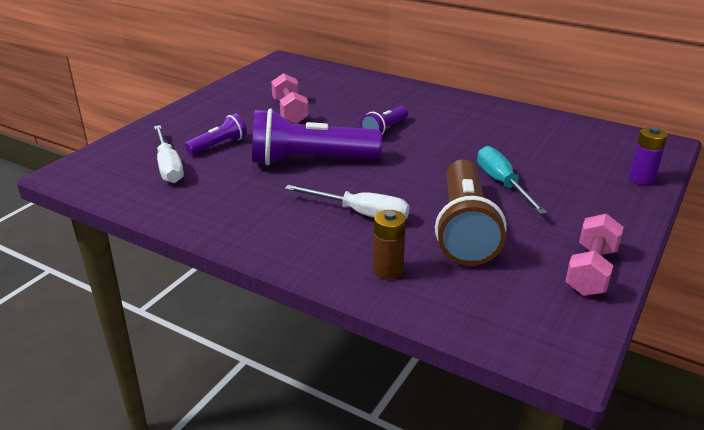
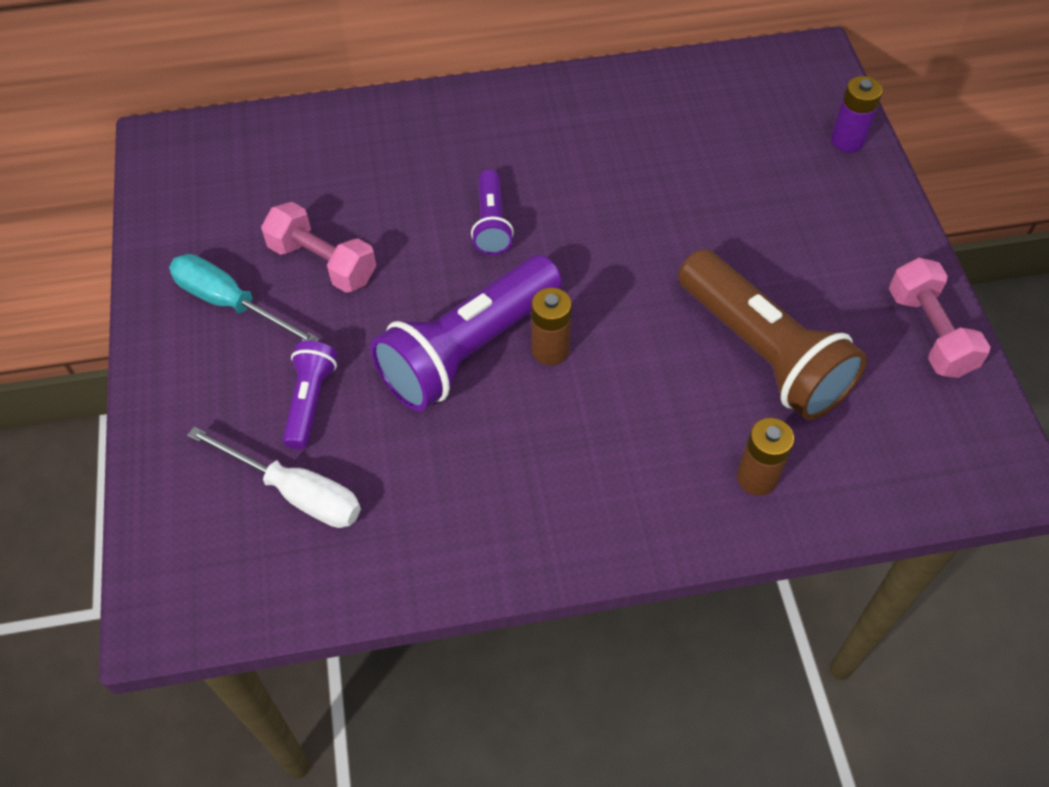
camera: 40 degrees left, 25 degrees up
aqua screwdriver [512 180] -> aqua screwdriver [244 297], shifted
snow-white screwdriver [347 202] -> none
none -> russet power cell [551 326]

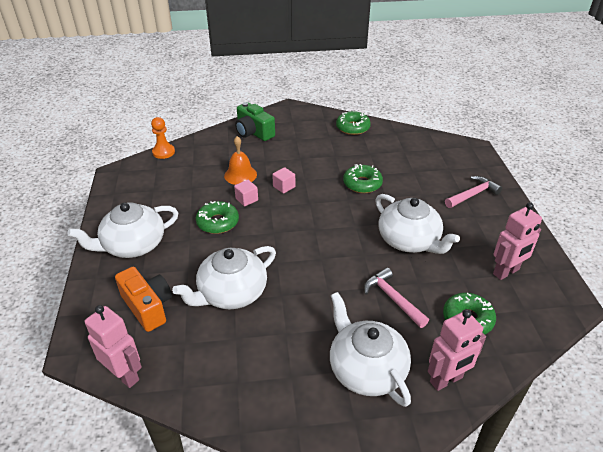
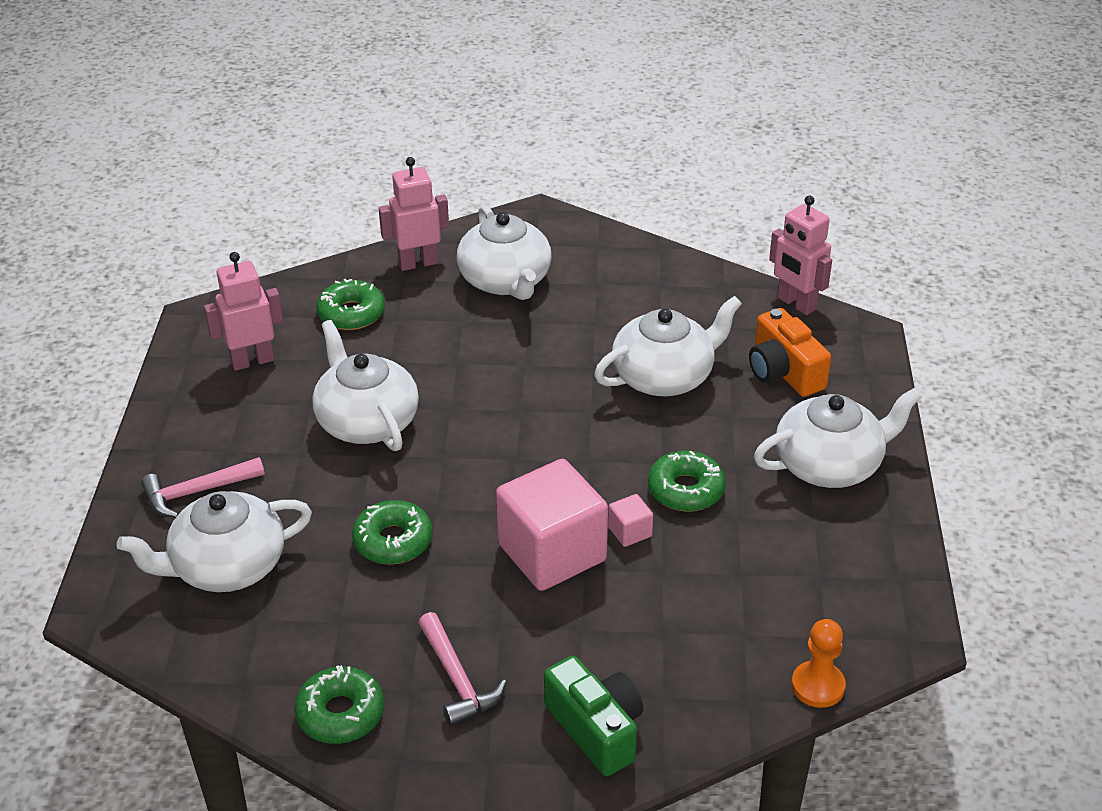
camera: 170 degrees left, 0 degrees up
orange bell [240 160] -> none
rosy solid cube [283 180] -> rosy solid cube [552 525], x2.41
rosy claw hammer [396 298] -> rosy claw hammer [462 669], shifted
none -> snow-white tea pot [214 541]

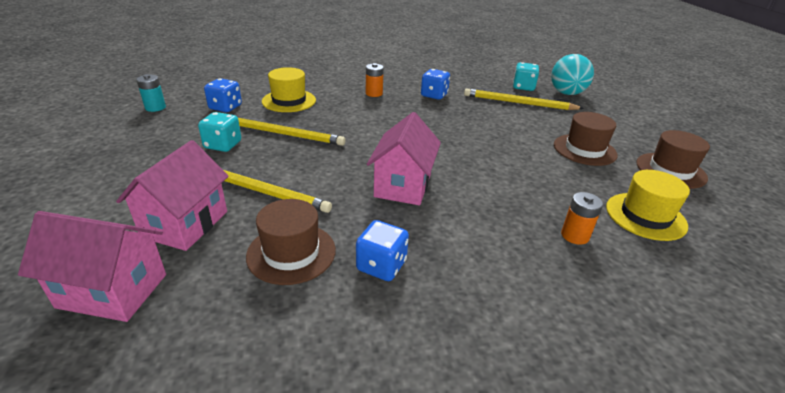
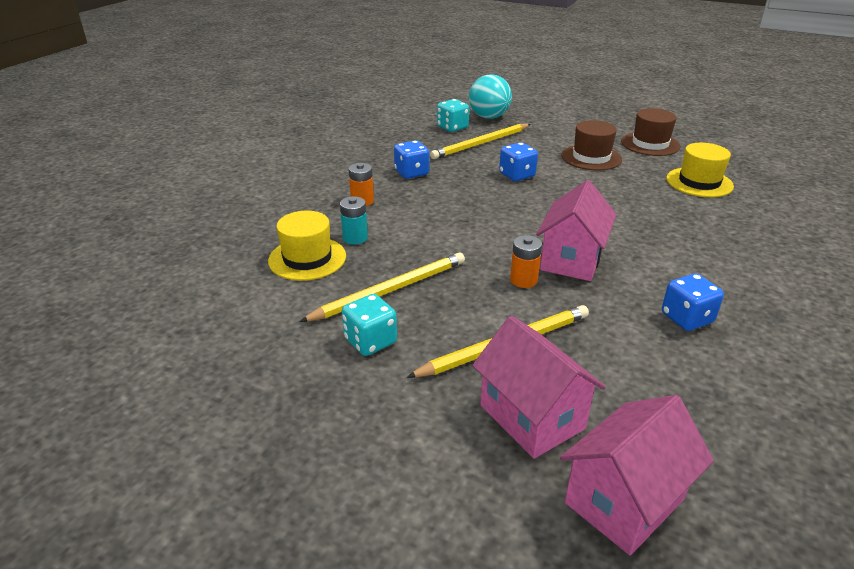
camera: 50 degrees left, 0 degrees up
aqua power cell [151 93] -> aqua power cell [354 220], shifted
cobalt dice [223 95] -> cobalt dice [518 161], shifted
rosy toy house [404 158] -> rosy toy house [576 230], 60 degrees clockwise
orange power cell [582 218] -> orange power cell [526 261], shifted
russet hat [291 242] -> none

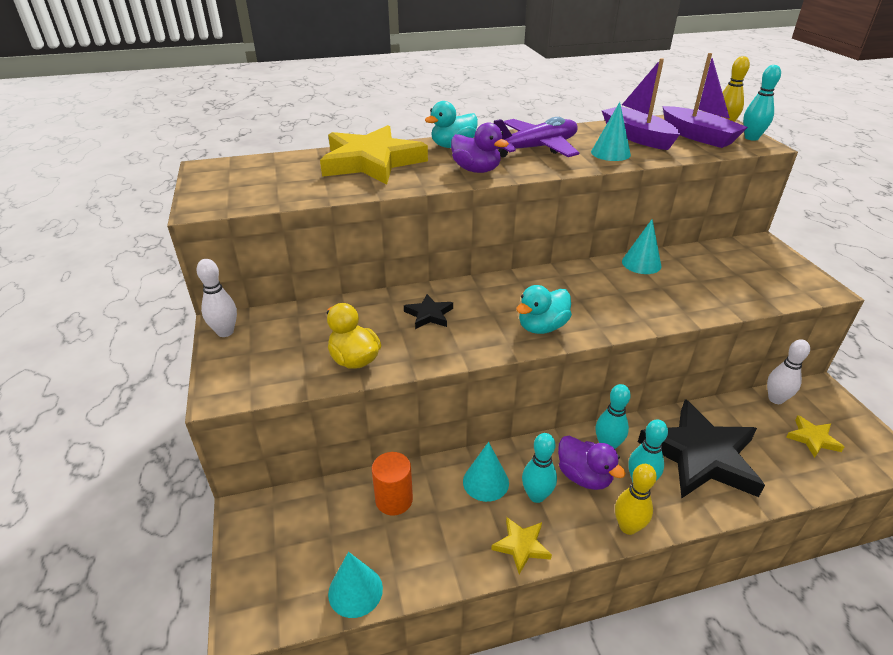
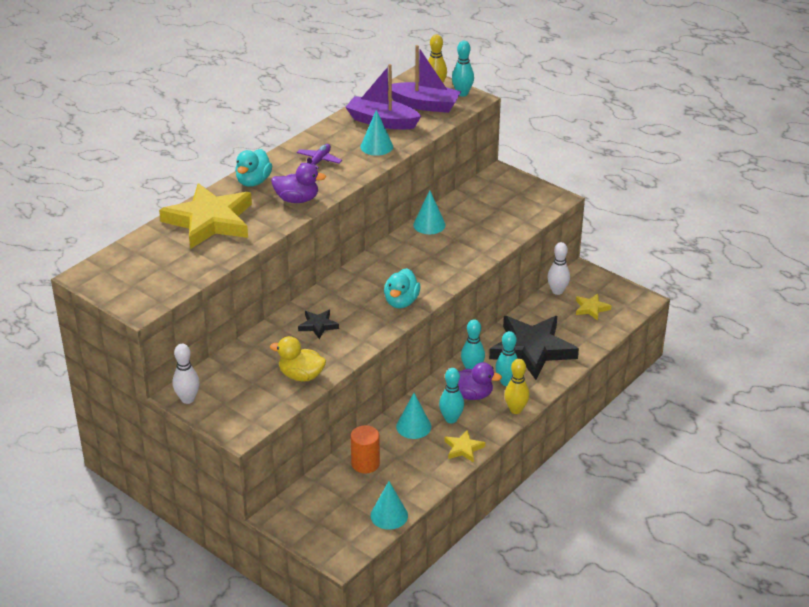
camera: 35 degrees left, 0 degrees up
royal purple aeroplane [536 137] -> royal purple aeroplane [319 156], x0.52

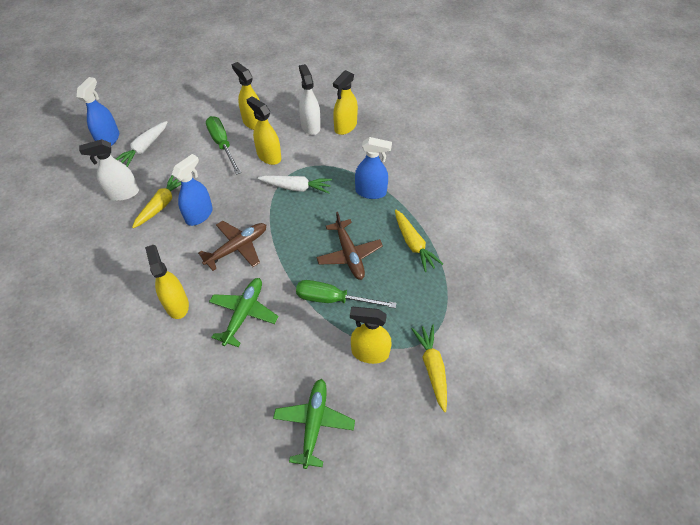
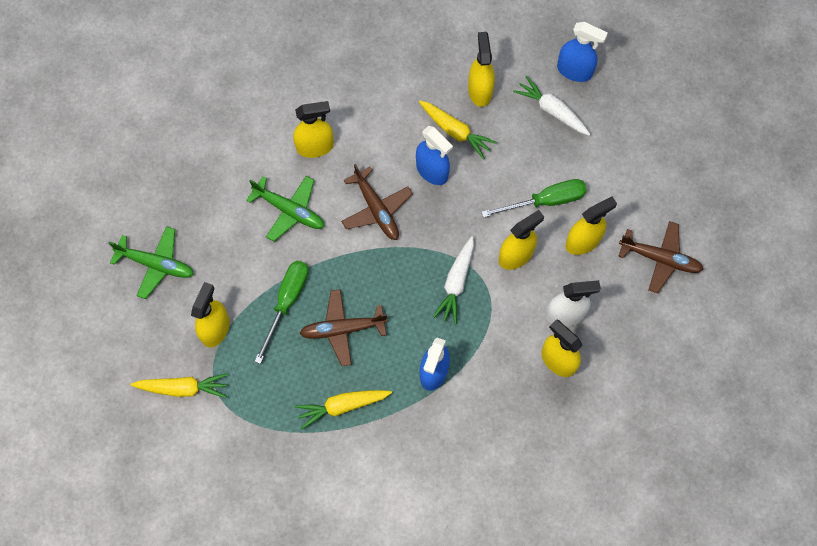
camera: 100 degrees right, 15 degrees up
snow-white sprayer [109 170] -> golden sprayer [481 69]
none -> russet aeroplane [661 257]

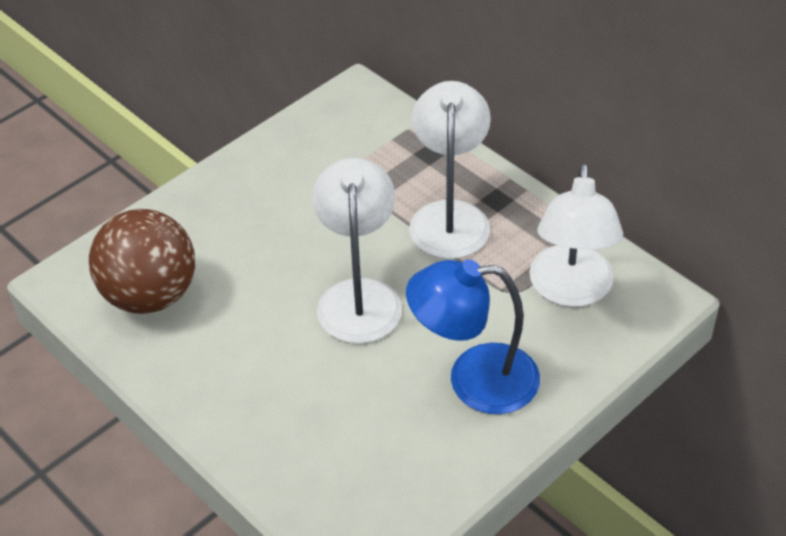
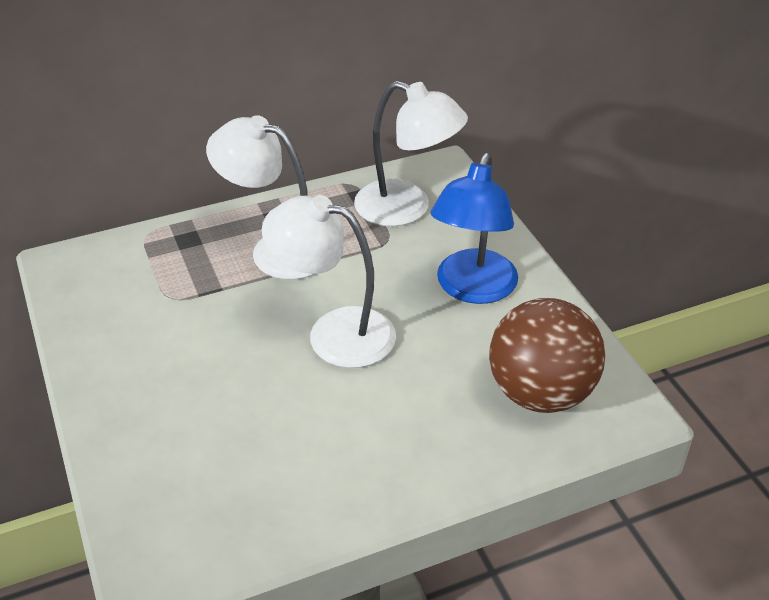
camera: 70 degrees left, 5 degrees down
russet ball [142 261] -> russet ball [547 355], shifted

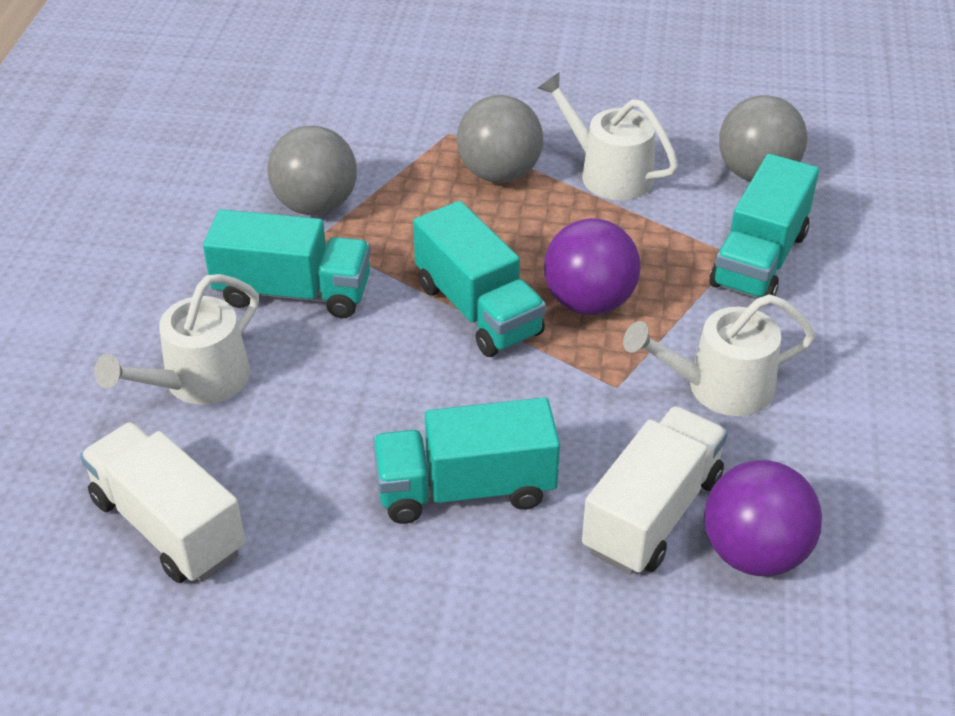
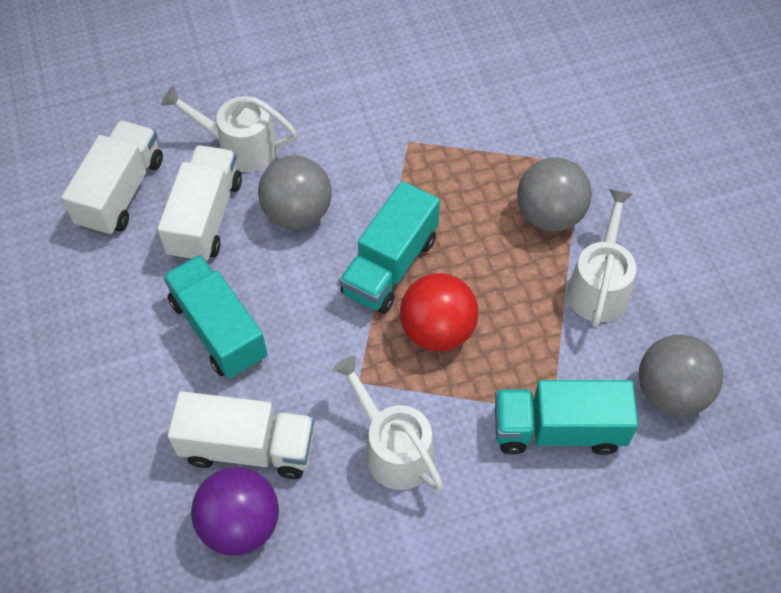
camera: 65 degrees right, 15 degrees up
ash-grey ball [312 170] -> ash-grey ball [294 192], shifted
aqua truck [287 263] -> none
royal purple ball [592 266] -> crimson ball [439 312]
none -> snow-white truck [199 203]

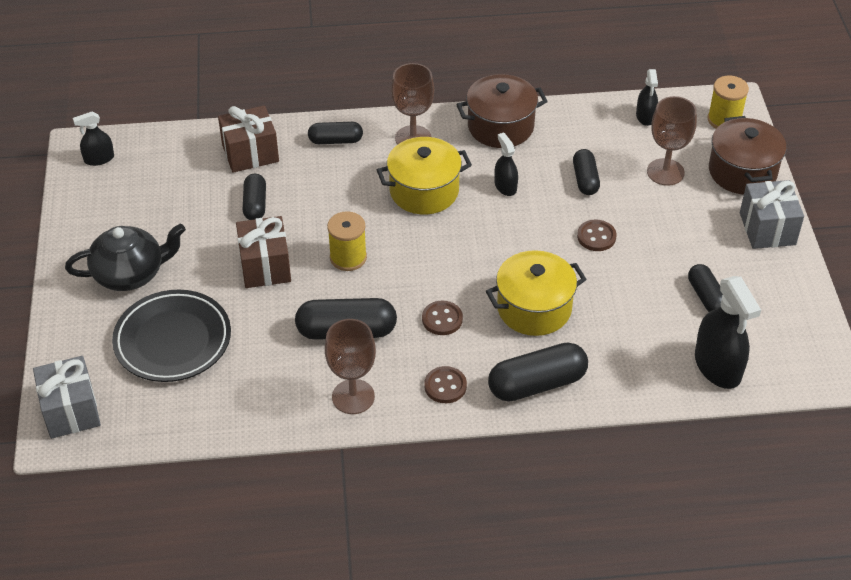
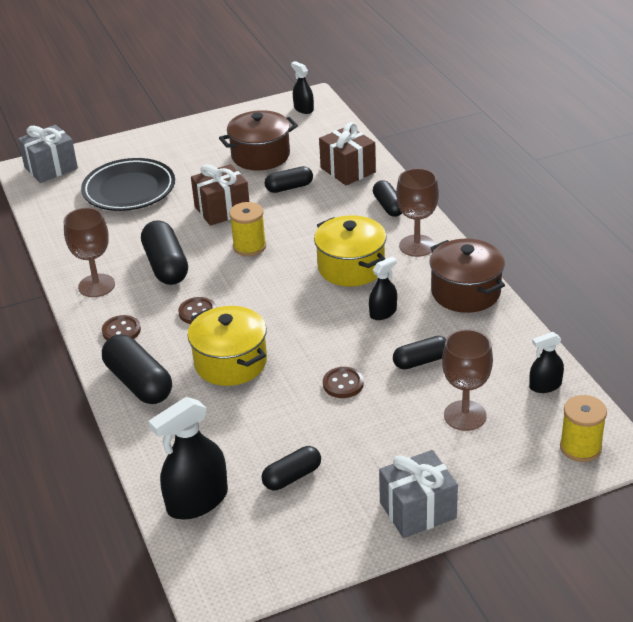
camera: 75 degrees right, 10 degrees down
russet cooking pot [748 155] -> russet cooking pot [258 140], shifted
ebony tea pot [125 257] -> none

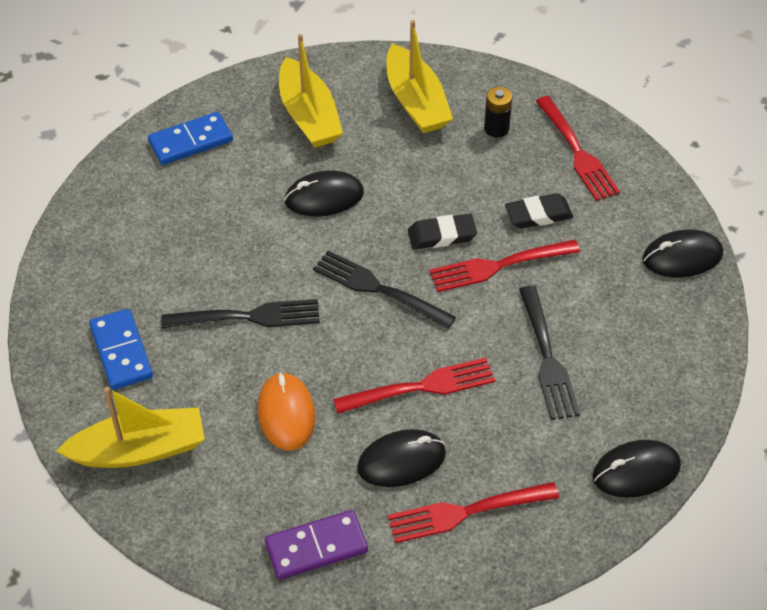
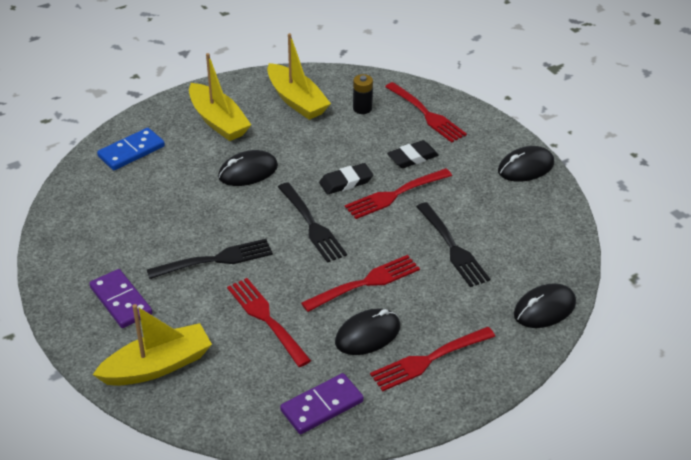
camera: 15 degrees left, 10 degrees down
ebony table fork [384 289] -> ebony table fork [312 222], 135 degrees counterclockwise
cobalt domino tile [121 349] -> royal purple domino tile [120 298]
orange PC mouse [286 411] -> crimson table fork [269 322]

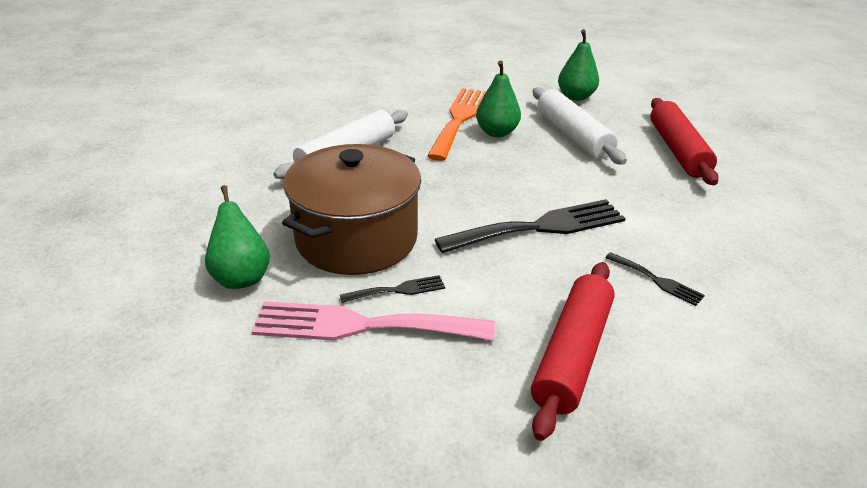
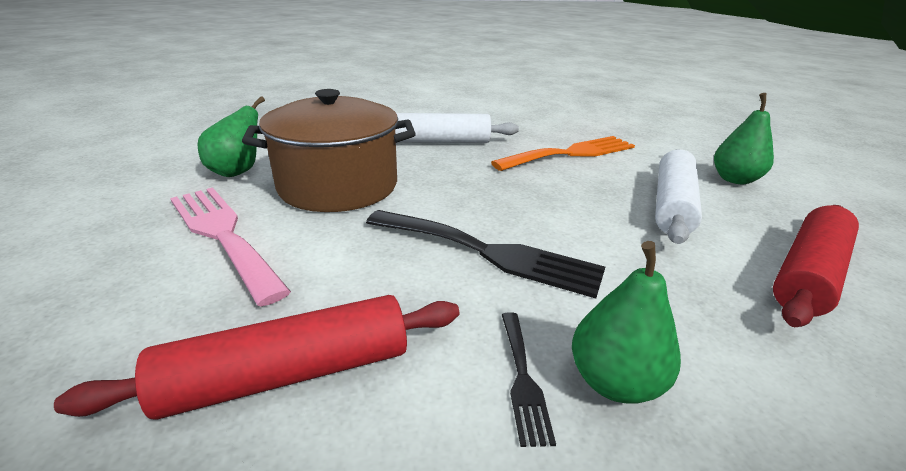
camera: 45 degrees right, 5 degrees down
leaf-green pear fruit [498 99] -> leaf-green pear fruit [626 322], shifted
ebony table fork [392 289] -> none

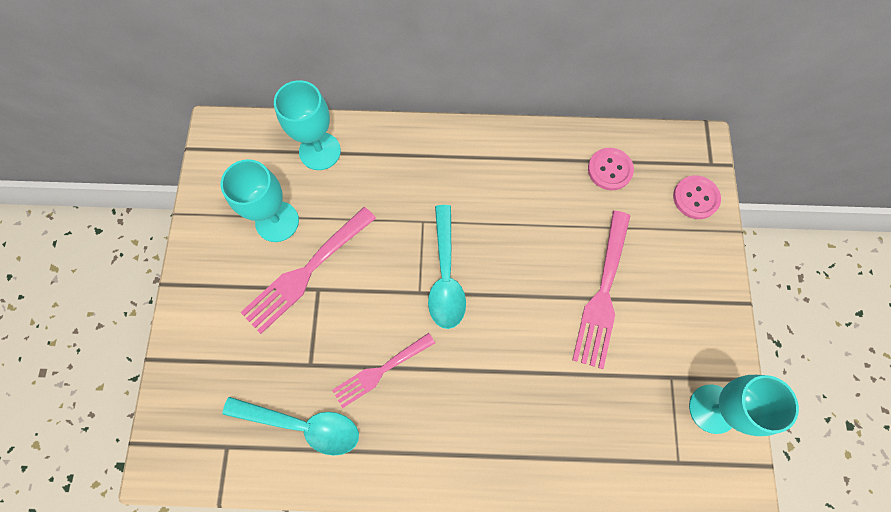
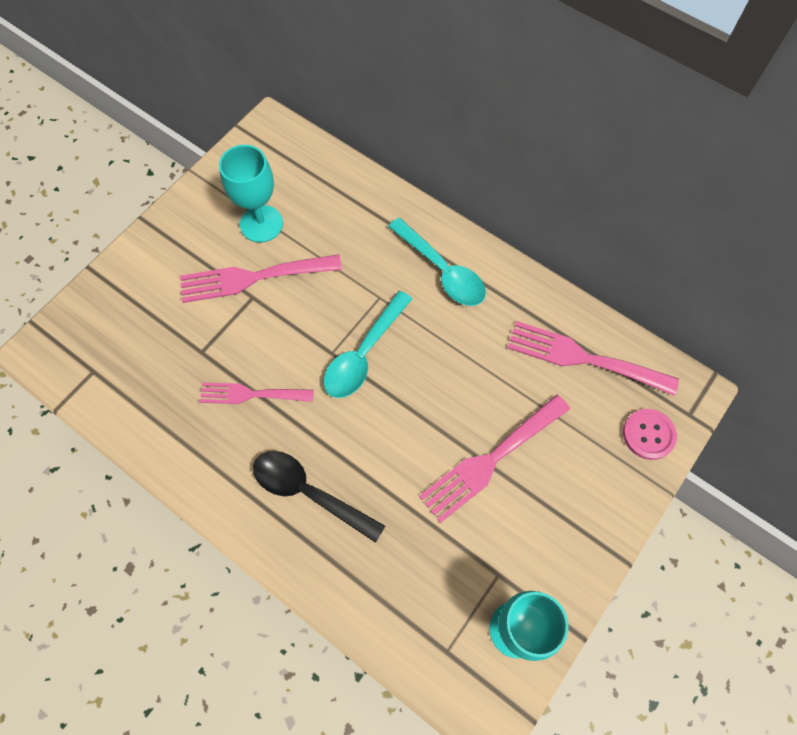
camera: 35 degrees right, 5 degrees down
aqua wine glass [307 125] -> none
rosy shirt button [611 169] -> rosy table fork [593 358]
aqua spoon [290 426] -> aqua spoon [437 262], shifted
none -> ebony spoon [319 497]

